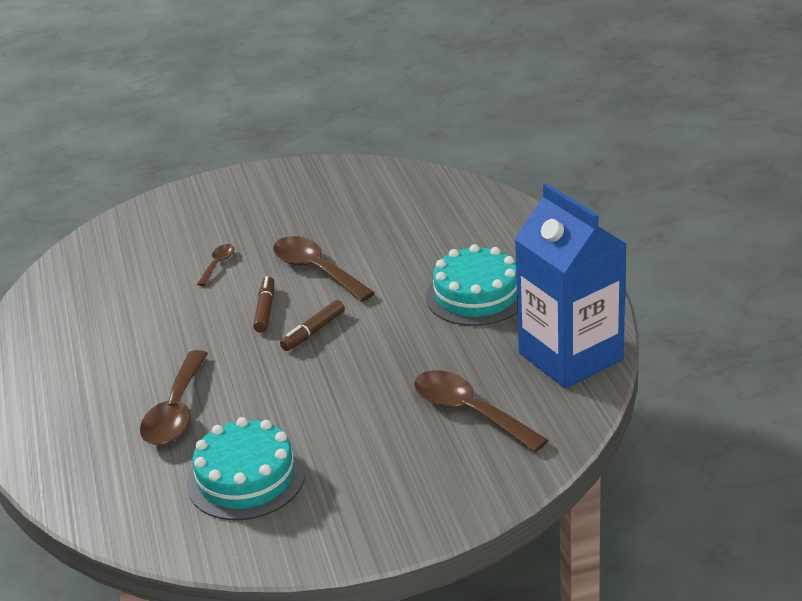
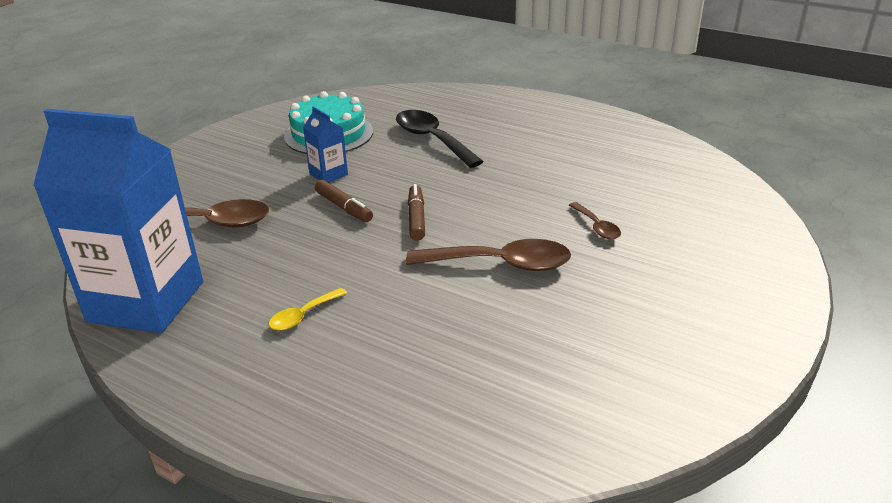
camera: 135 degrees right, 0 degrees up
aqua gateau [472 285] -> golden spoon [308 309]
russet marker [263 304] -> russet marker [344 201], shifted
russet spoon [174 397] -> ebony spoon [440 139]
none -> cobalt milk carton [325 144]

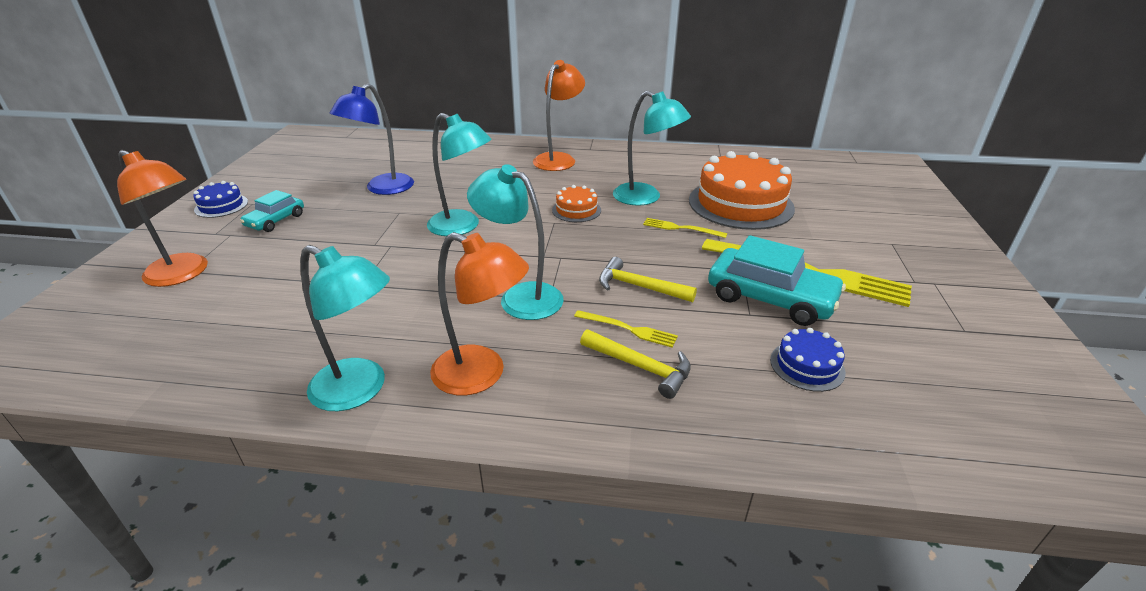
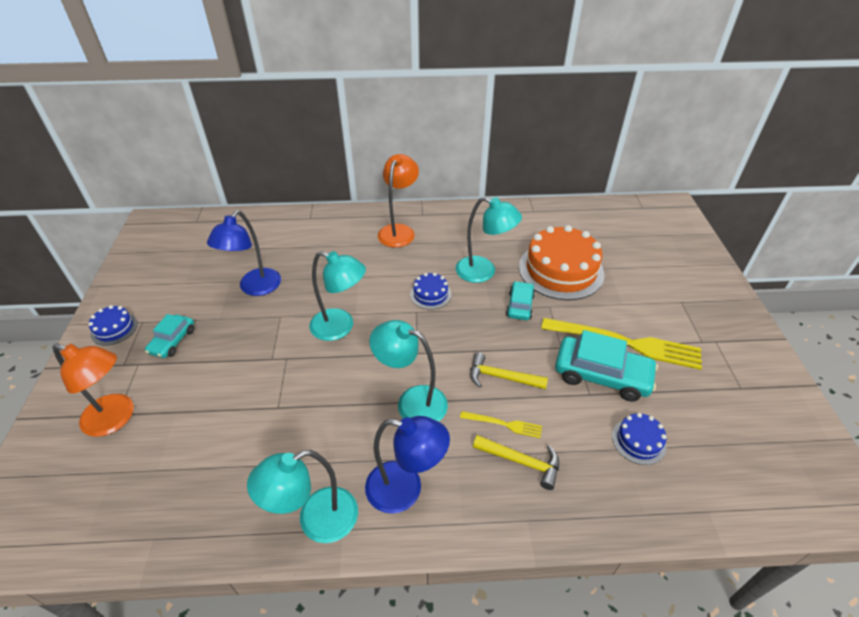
camera: 10 degrees left, 10 degrees up
orange gateau [576 203] -> cobalt gateau [430 291]
golden table fork [685 228] -> aqua car [520 300]
orange lamp [479 313] -> cobalt lamp [407 465]
aqua lamp [345 328] -> aqua lamp [302 496], 135 degrees clockwise

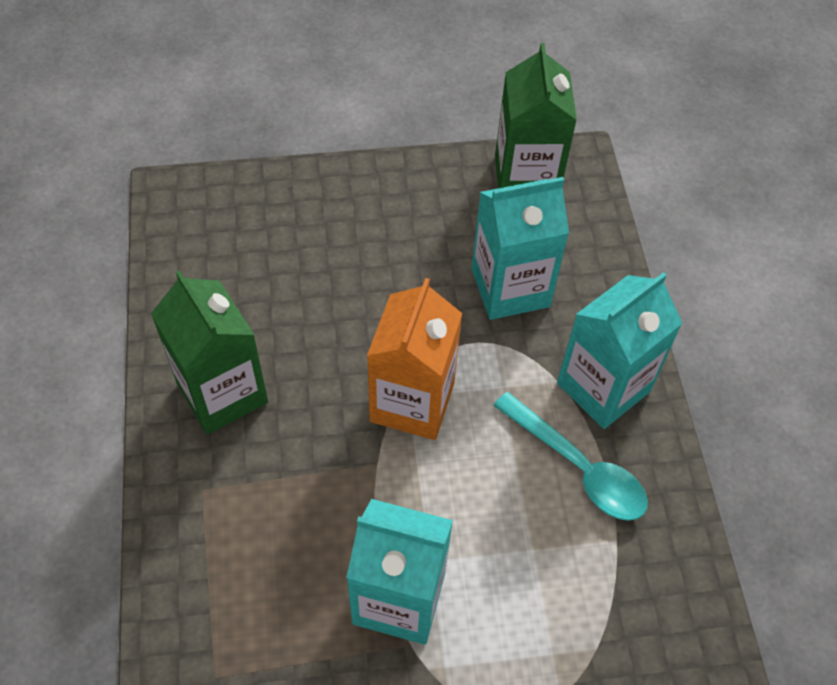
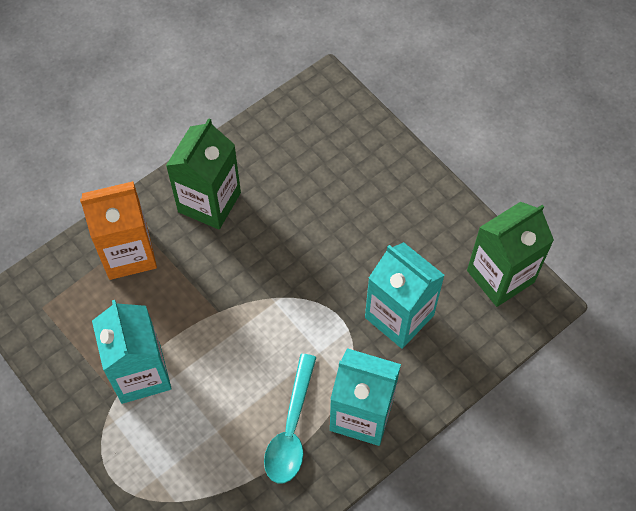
camera: 60 degrees right, 5 degrees up
orange milk carton [414 359] -> orange milk carton [118 230], shifted

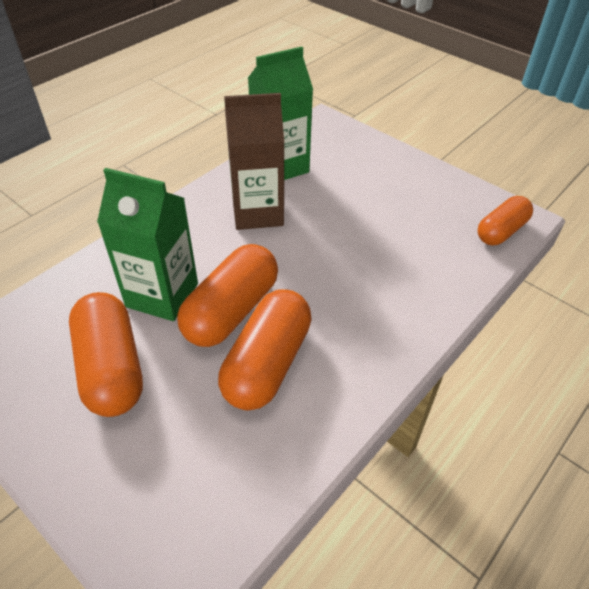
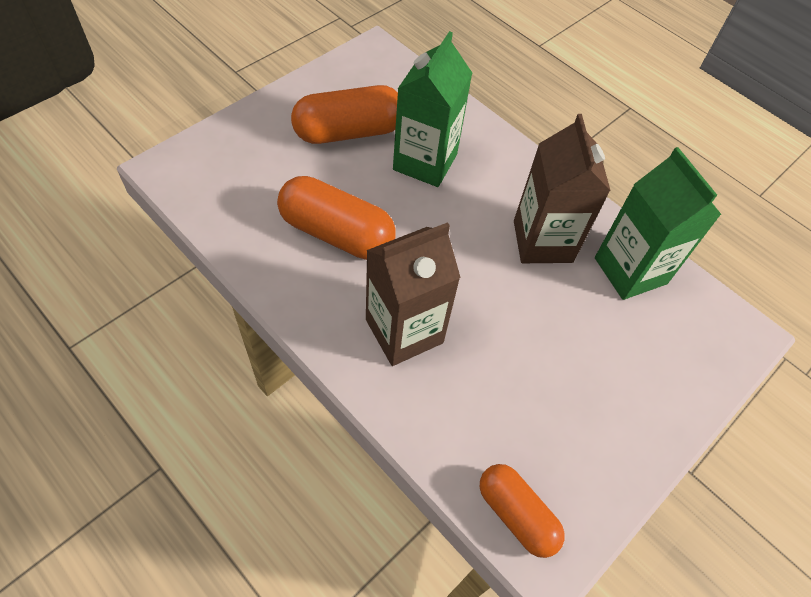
camera: 90 degrees right, 10 degrees up
orange capsule [227 295] -> none
none -> russet milk carton [413 294]

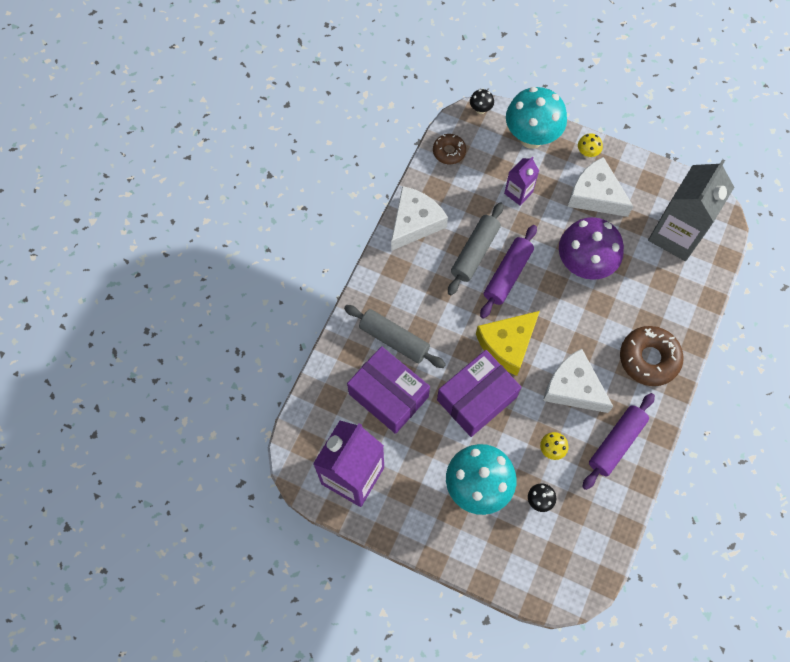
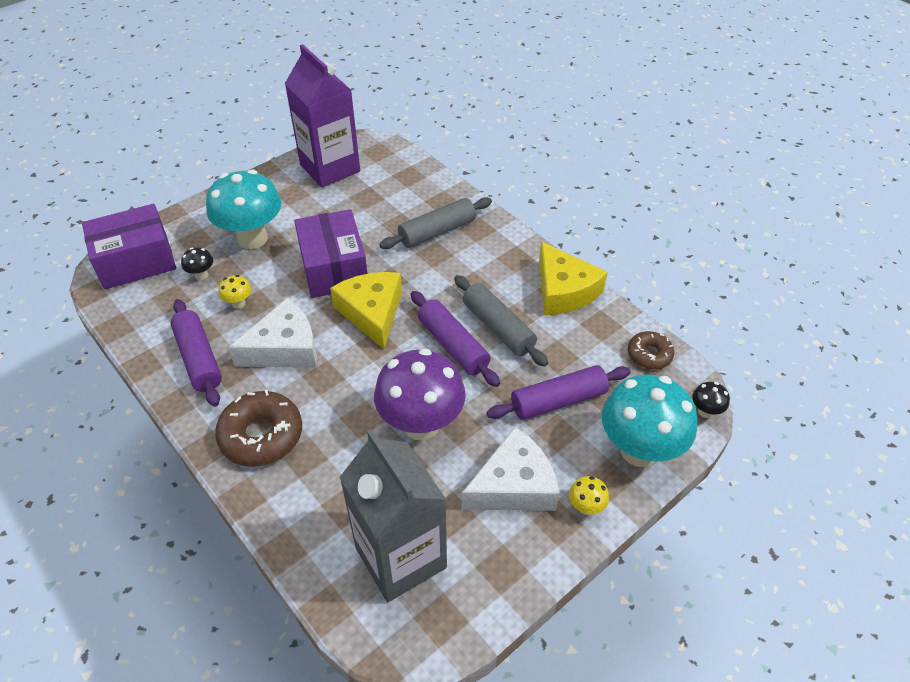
camera: 115 degrees right, 20 degrees down
royal purple milk carton [521 181] -> royal purple rolling pin [559 392]
snow-white cheese [419 218] -> golden cheese [573 278]
royal purple parcel [388 390] -> royal purple parcel [129 246], shifted

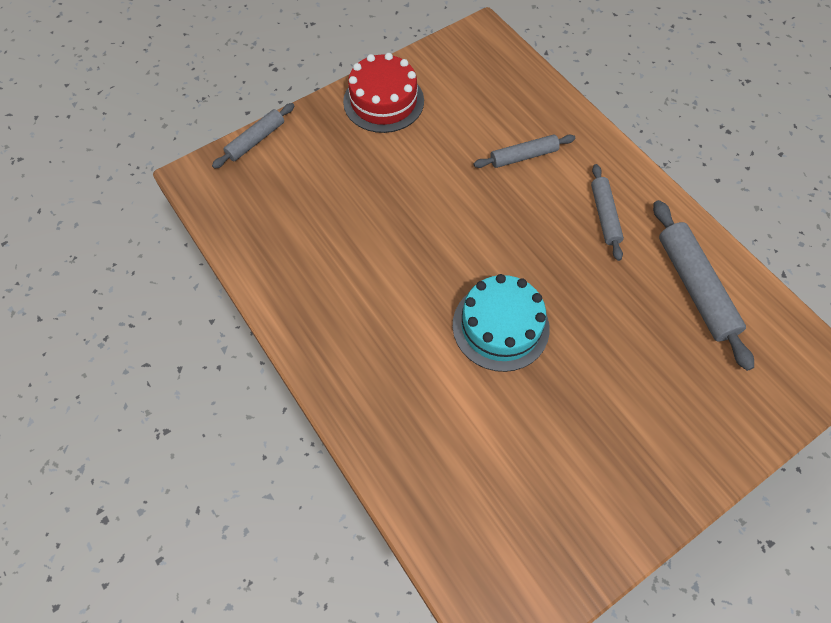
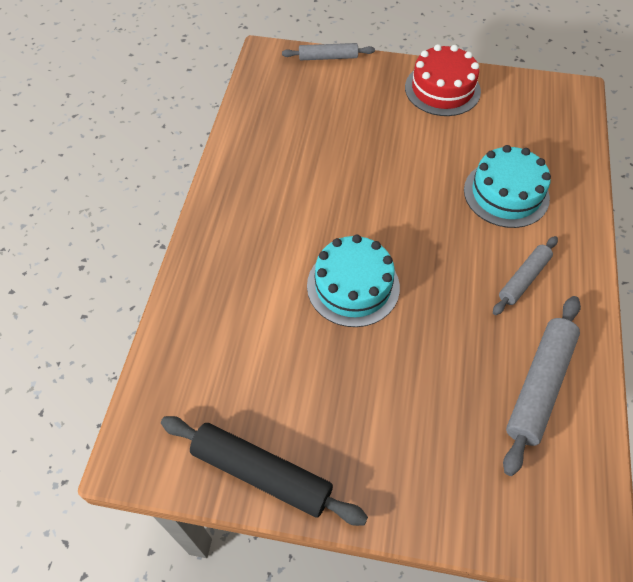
camera: 45 degrees right, 5 degrees down
ash-grey rolling pin [524 151] -> aqua gateau [507 186]
none -> ebony rolling pin [264 471]

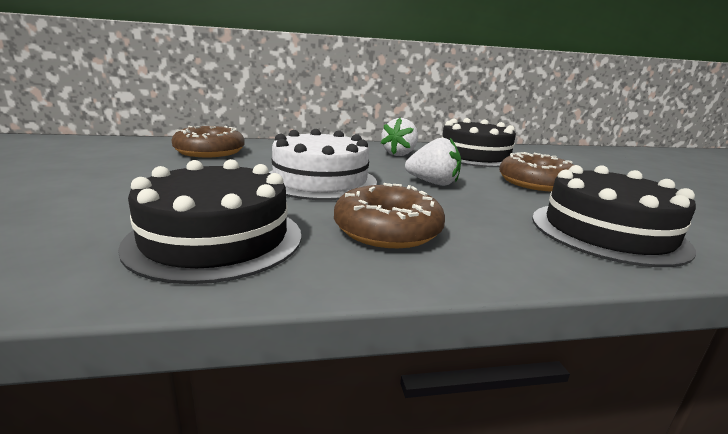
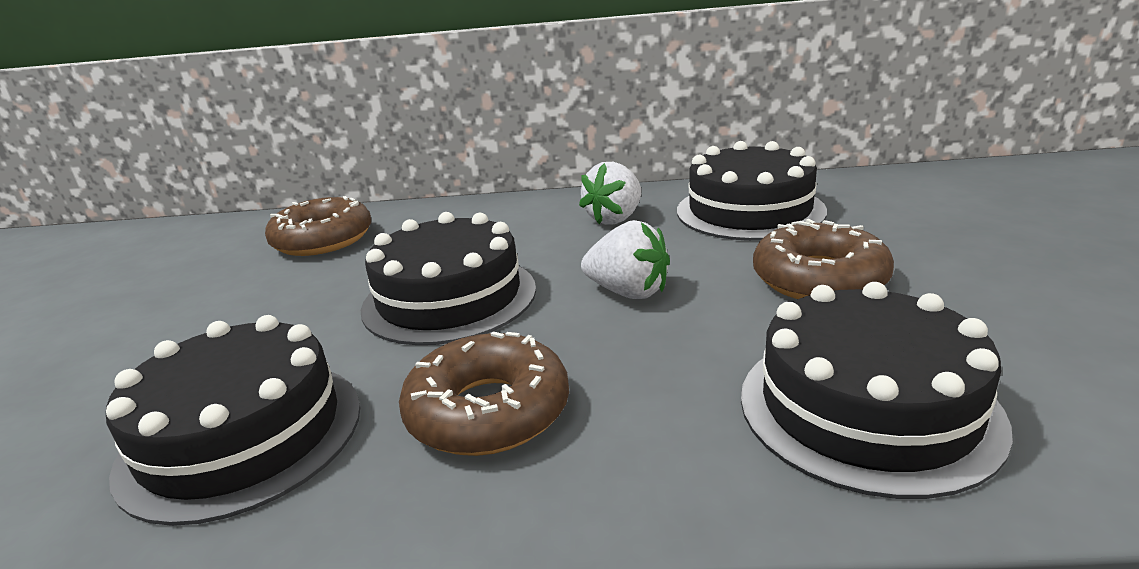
camera: 15 degrees right, 5 degrees up
snow-white gateau [323 164] -> ebony gateau [448 278]

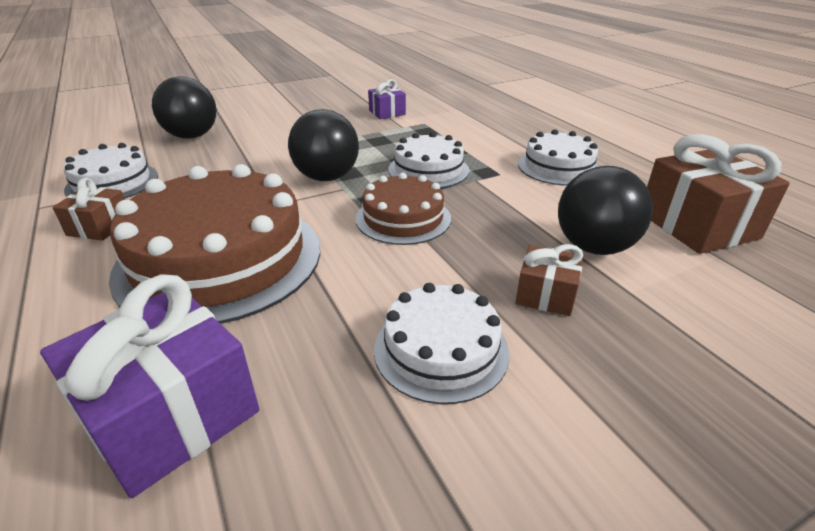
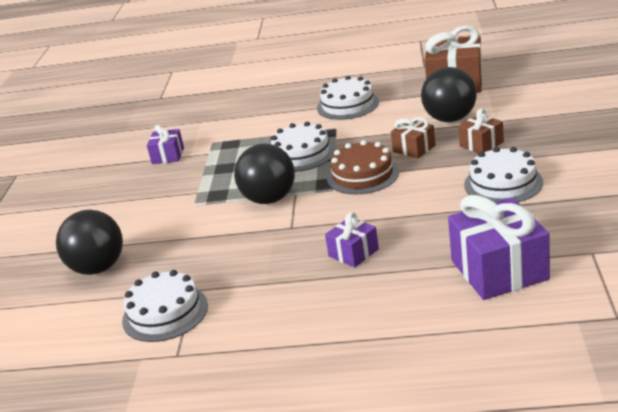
camera: 55 degrees left, 5 degrees down
russet gateau [214 244] -> royal purple wrapped gift [352 240]
russet wrapped gift [89 209] -> russet wrapped gift [413 138], shifted

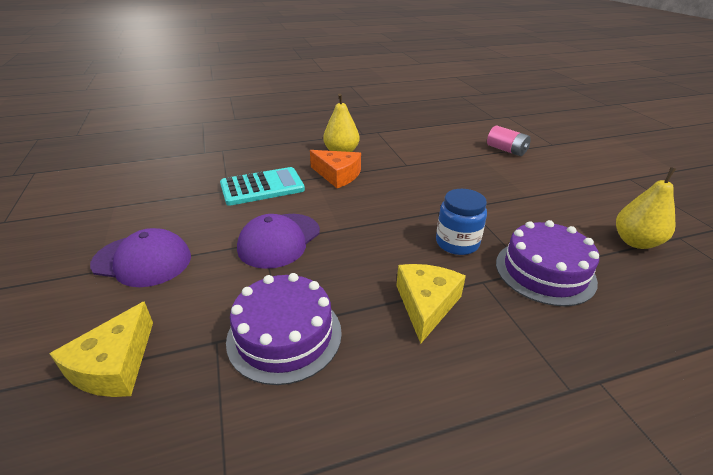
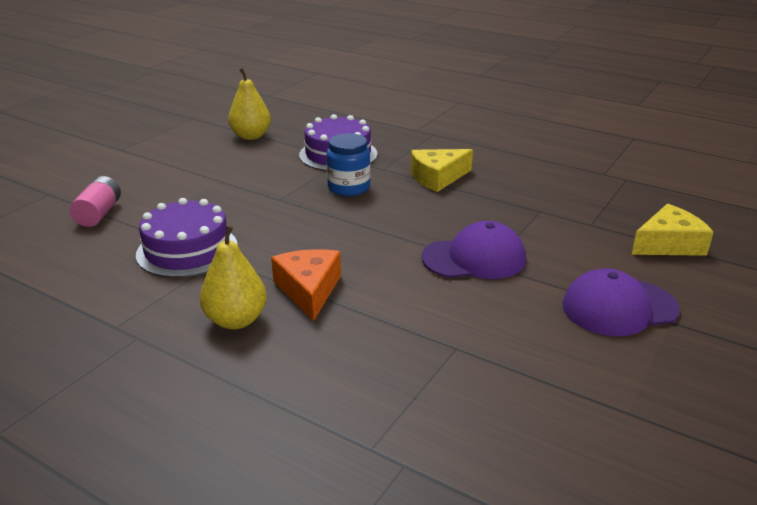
camera: 130 degrees left, 5 degrees down
aqua pocket calculator [262 186] -> none
royal purple peaked cap [140 257] -> royal purple peaked cap [621 302], 75 degrees counterclockwise
royal purple gateau [284 329] -> royal purple gateau [187 238], shifted

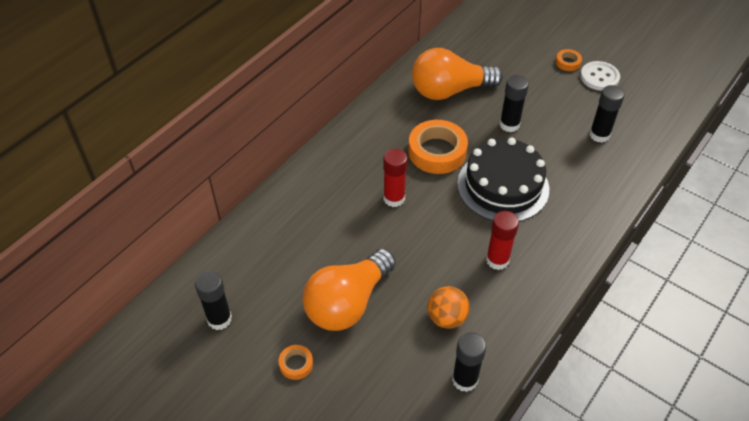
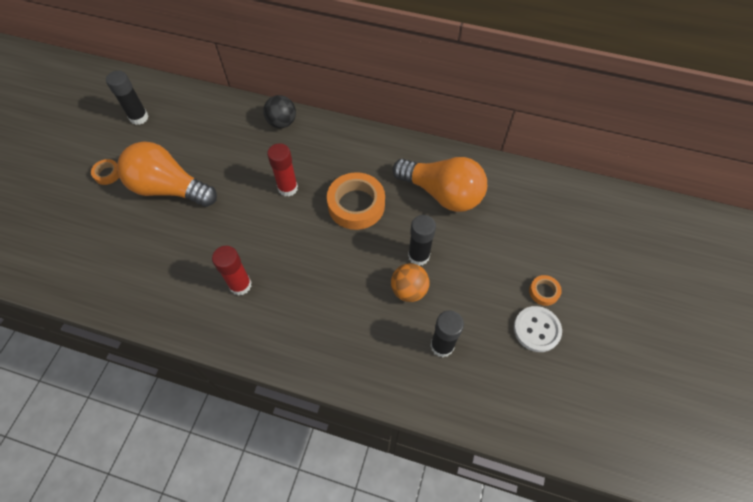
camera: 70 degrees right, 10 degrees up
orange bulb [457 74] -> orange bulb [440 184], 150 degrees clockwise
ebony gateau [503 179] -> none
orange ball [449 307] -> orange ball [410 282], shifted
ebony glue stick [469 362] -> none
none -> ebony ball [279 111]

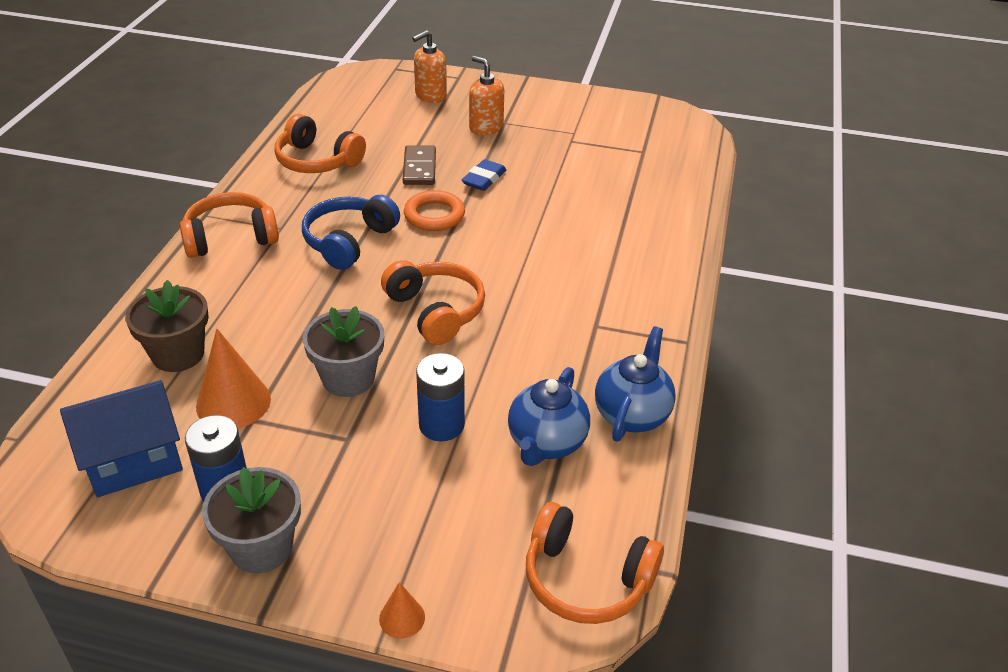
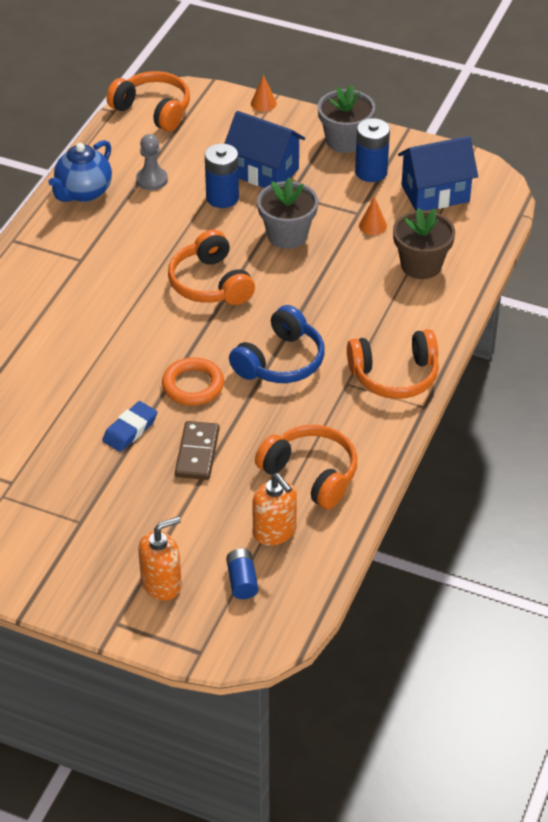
camera: 170 degrees left, 5 degrees up
orange pump bottle [486 95] -> orange pump bottle [274 509], shifted
orange cone shape [233 378] -> orange cone shape [373 215], x0.51
cobalt tea pot [549 416] -> ash-grey chess pawn [152 162]
none -> cobalt toy house [264 149]
none -> cobalt power cell [242 574]

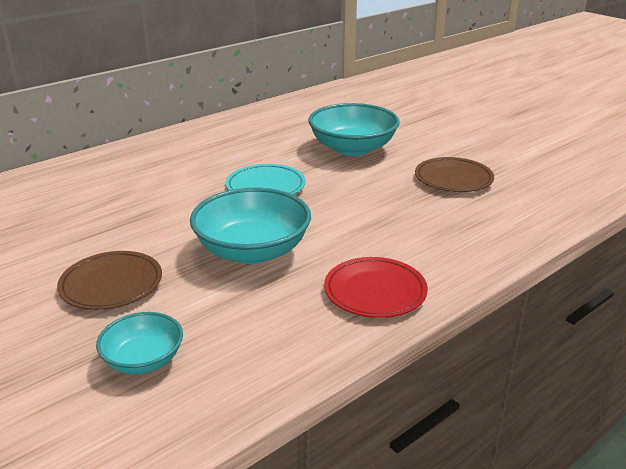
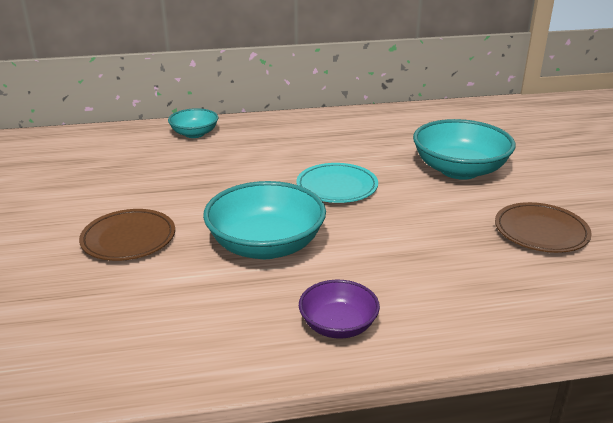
camera: 30 degrees right, 0 degrees up
crimson plate [376 287] -> royal purple deep dish [339 309]
aqua deep dish [139 343] -> aqua deep dish [193 123], shifted

